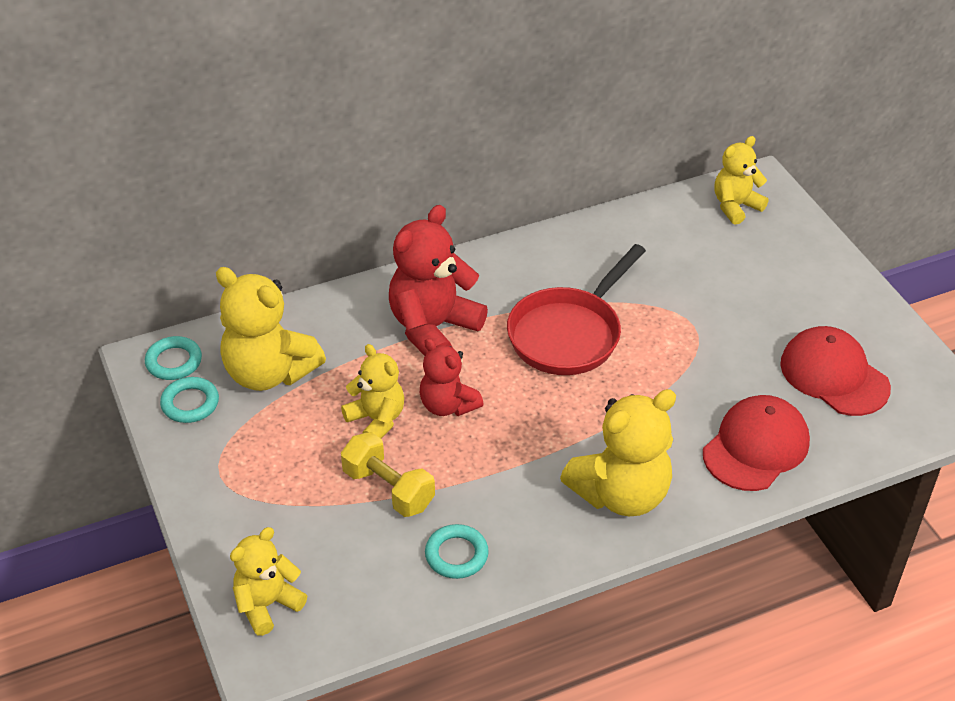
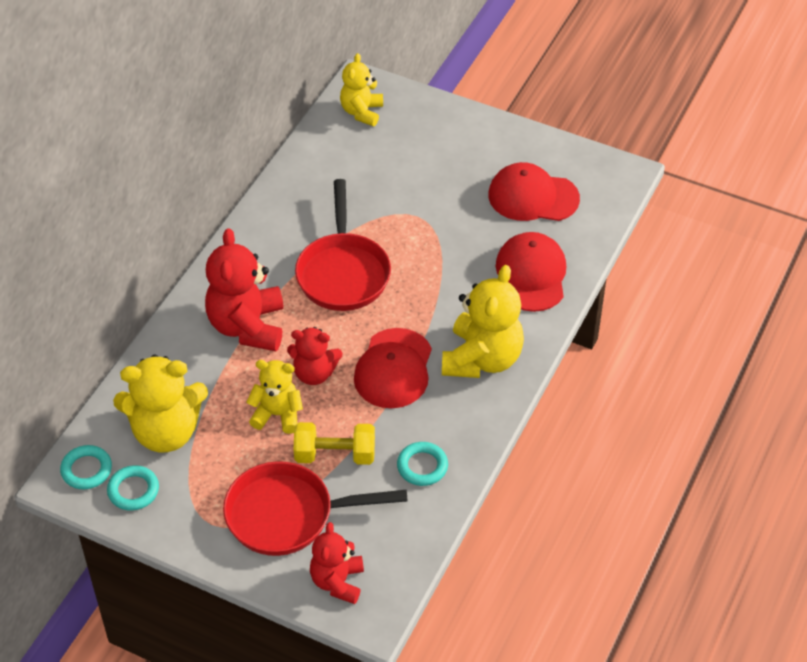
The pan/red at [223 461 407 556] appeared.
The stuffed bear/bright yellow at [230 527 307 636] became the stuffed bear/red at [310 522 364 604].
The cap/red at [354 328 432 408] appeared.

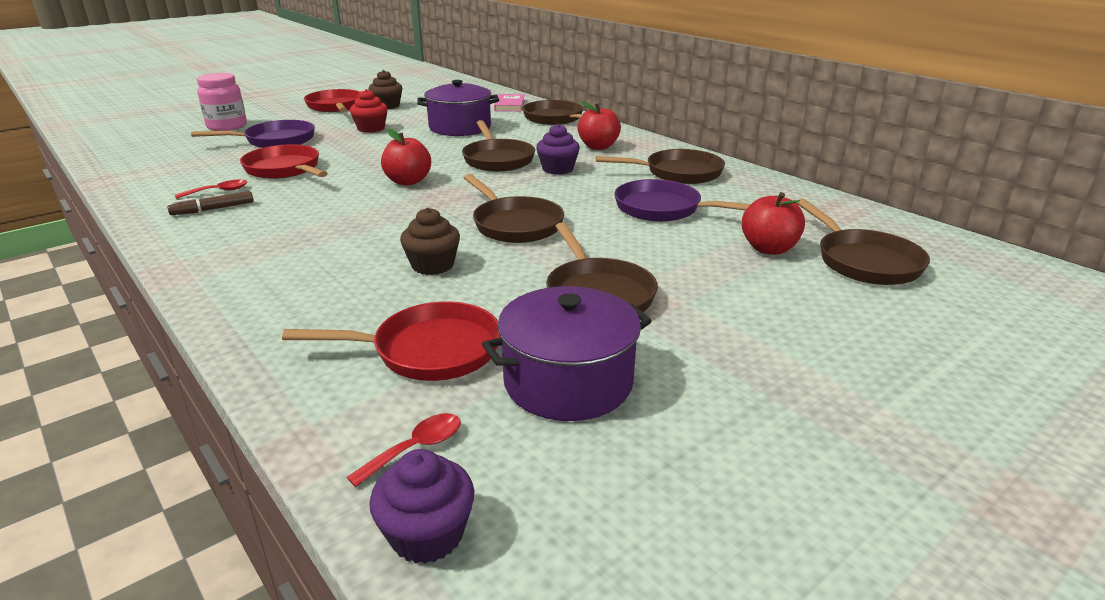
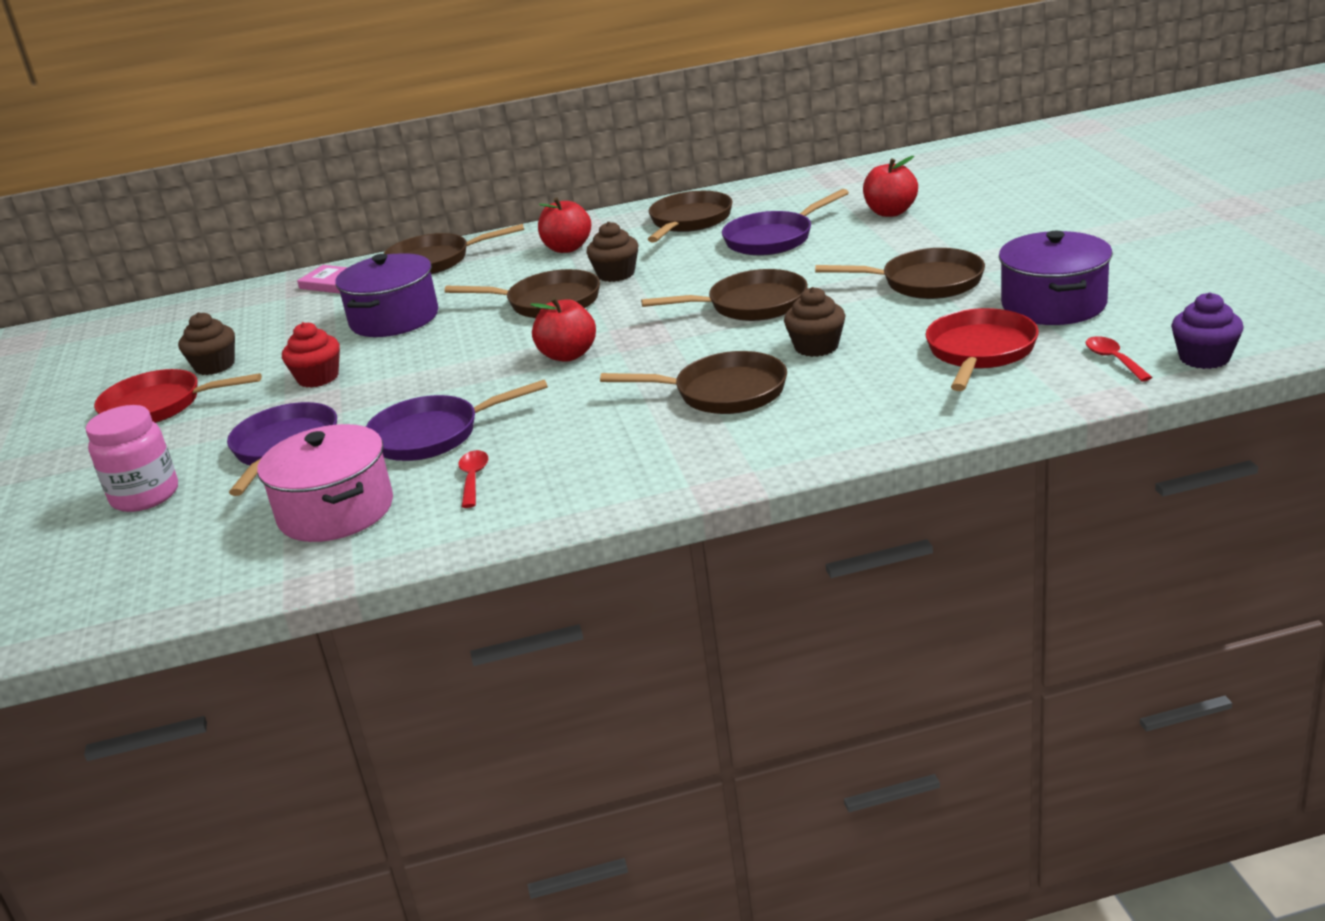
The cooking pot/rose-pink at [257 424 393 542] appeared.
The pan/red at [240 144 328 179] became the pan/purple at [366 380 548 461].
The muffin/purple at [536 124 580 175] became the muffin/dark brown at [587 222 638 282].
The pan/dark brown moved from [796 199 930 285] to [600 351 787 414].
The marker pen/dark brown at [167 191 254 215] disappeared.

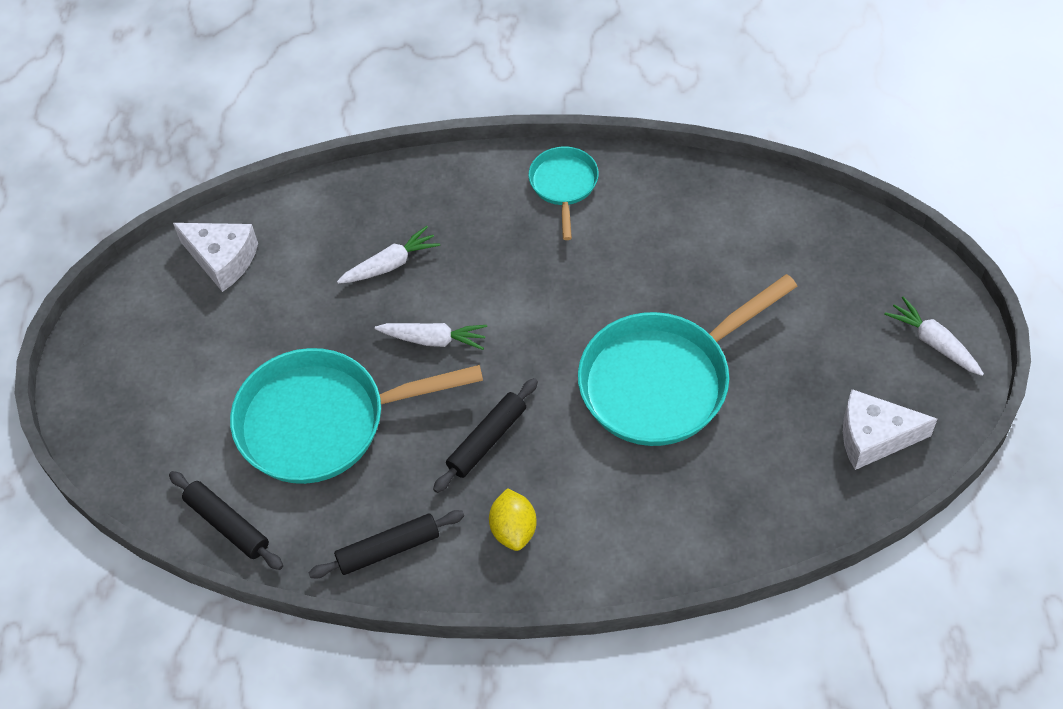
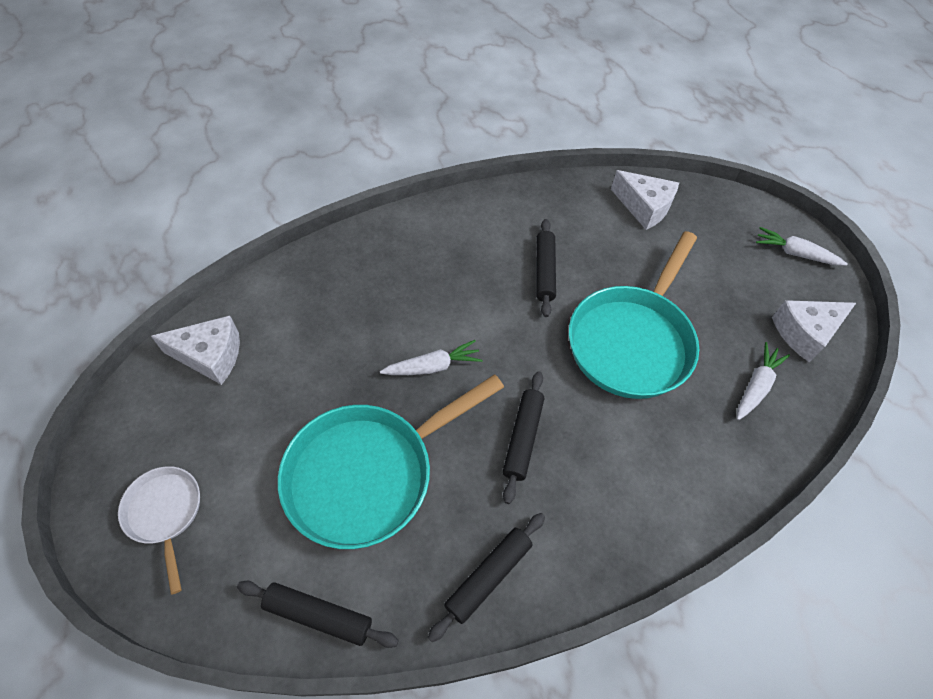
The pan/pure white at [118 466 200 595] appeared.
The pastry roller/jet-black at [536 219 556 317] appeared.
The cheese/pure white at [611 170 679 230] appeared.
The root vegetable/pure white moved from [337 226 440 284] to [737 342 790 420].
The lemon/bright yellow at [489 488 537 551] disappeared.
The pan/teal at [528 146 599 240] disappeared.

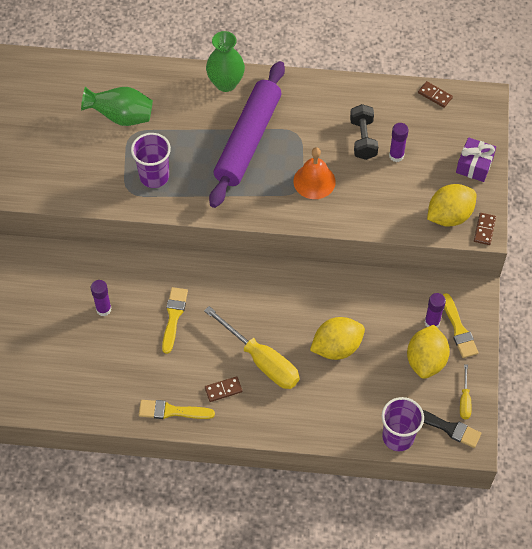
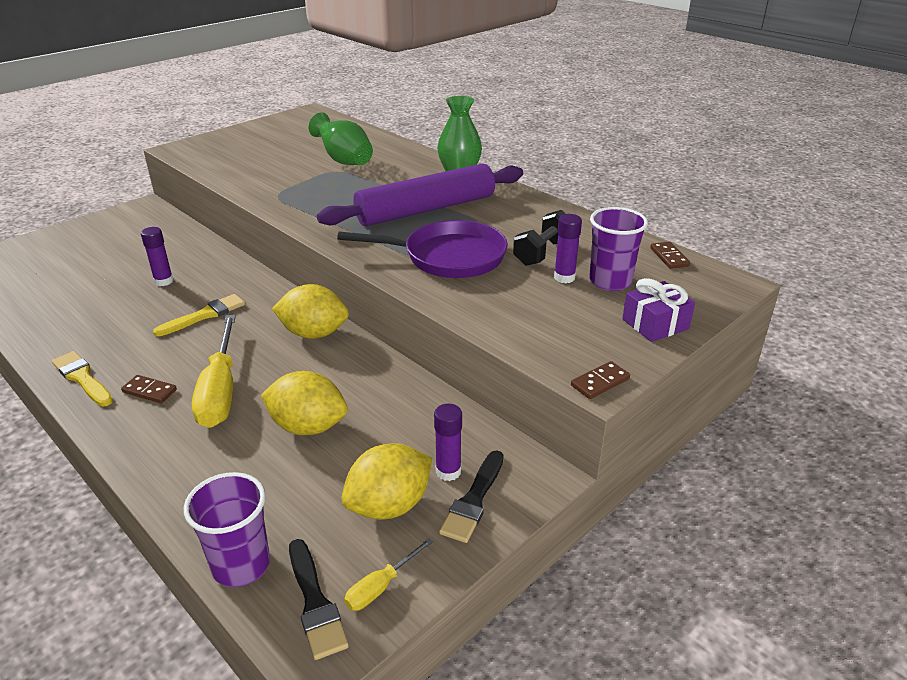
The lemon/bright yellow moved from [427 184 476 227] to [272 284 349 339].
The school bell/orange at [293 147 336 199] was replaced by the pan/purple at [337 220 508 278].
The paintbrush/bright yellow at [443 293 478 358] became the paintbrush/jet-black at [439 450 504 543].
The beaker/purple moved from [131 133 171 188] to [589 207 648 291].

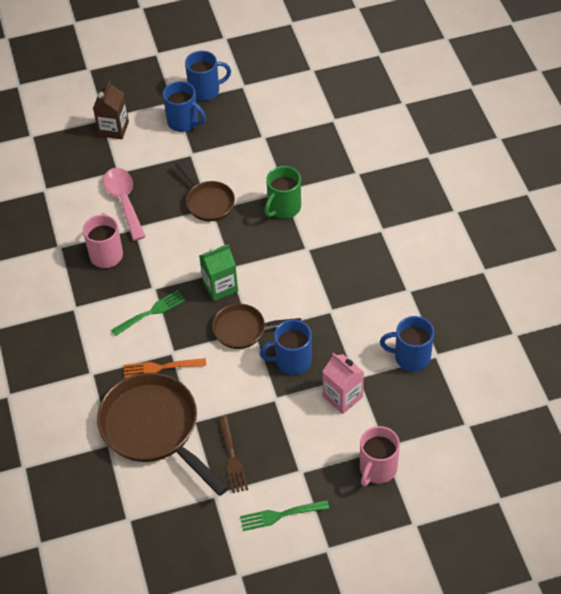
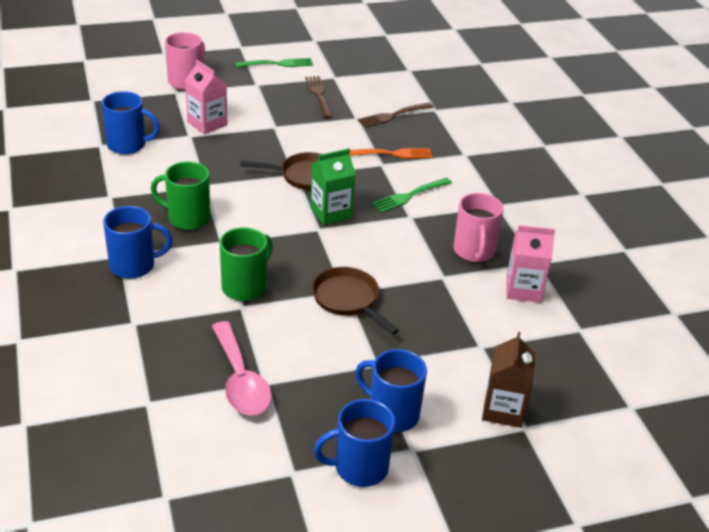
The tea mug/royal blue moved from [260 320 312 375] to [103 206 172 279].
The tea mug/green at [151 162 210 230] appeared.
The spoon/rose-pink moved from [103 168 145 241] to [212 321 272 416].
The pan/dark brown at [97 373 229 496] was replaced by the table fork/dark brown at [358 103 433 128].
The milk carton/rose-pink at [506 225 555 303] appeared.

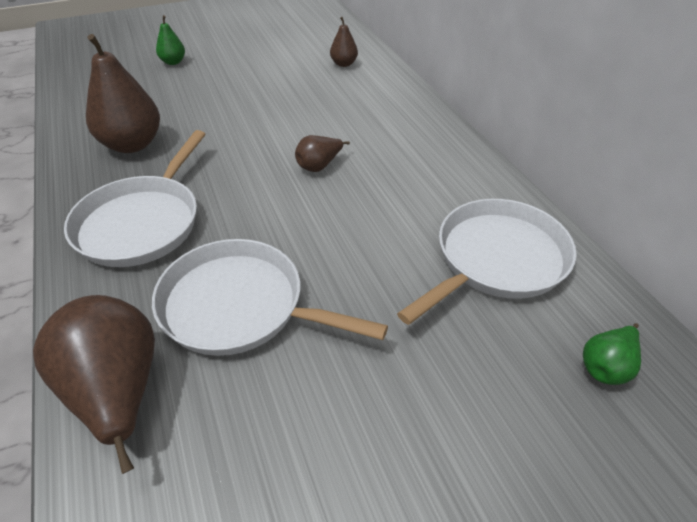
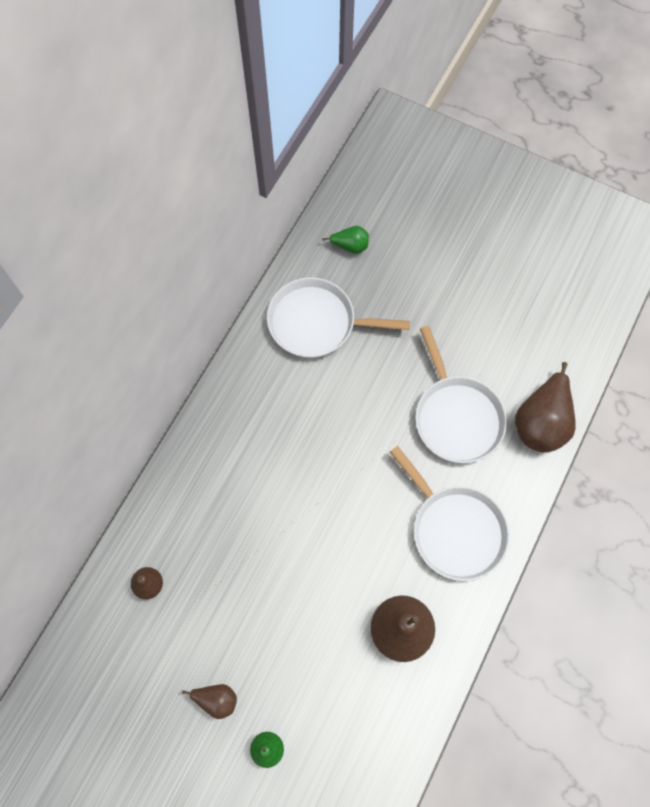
The pear fruit/dark brown moved from [295 135 350 172] to [182 684 237 719].
The pan/pure white at [64 130 206 267] turned 75 degrees clockwise.

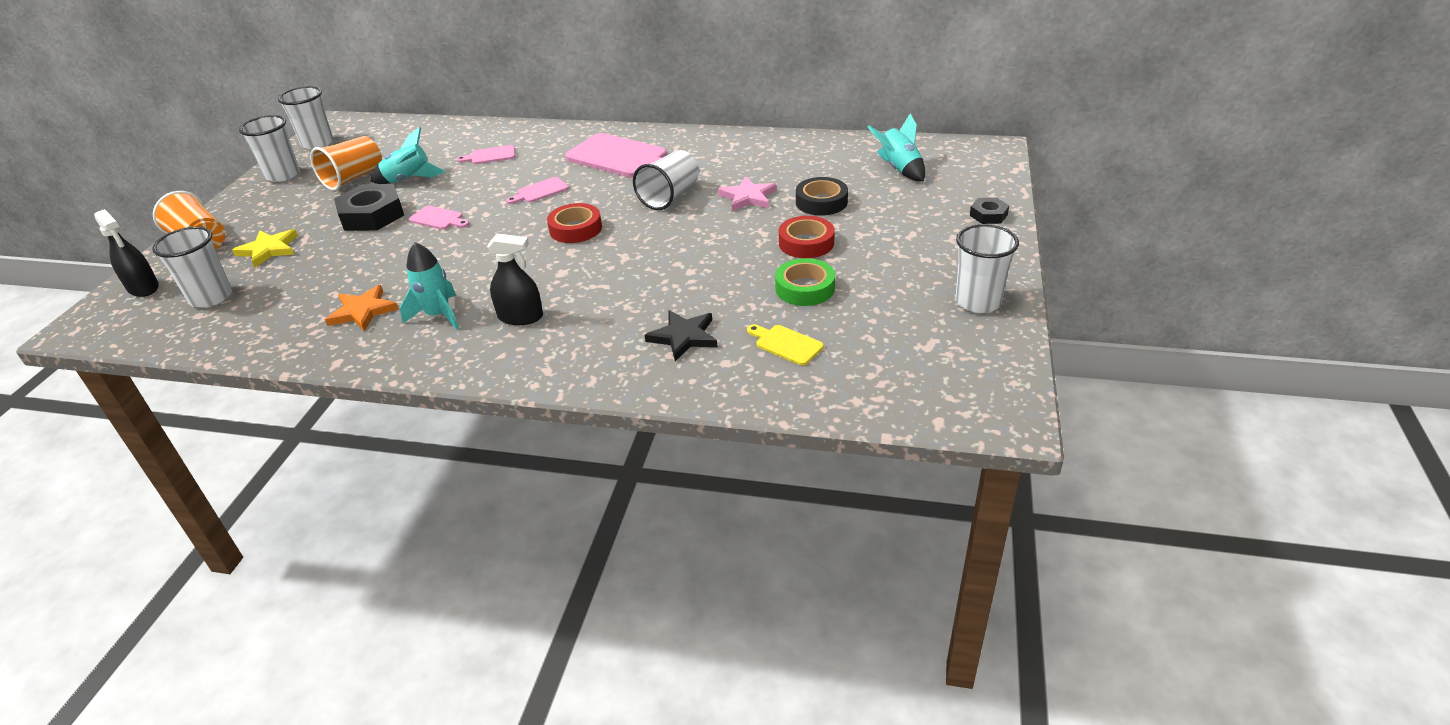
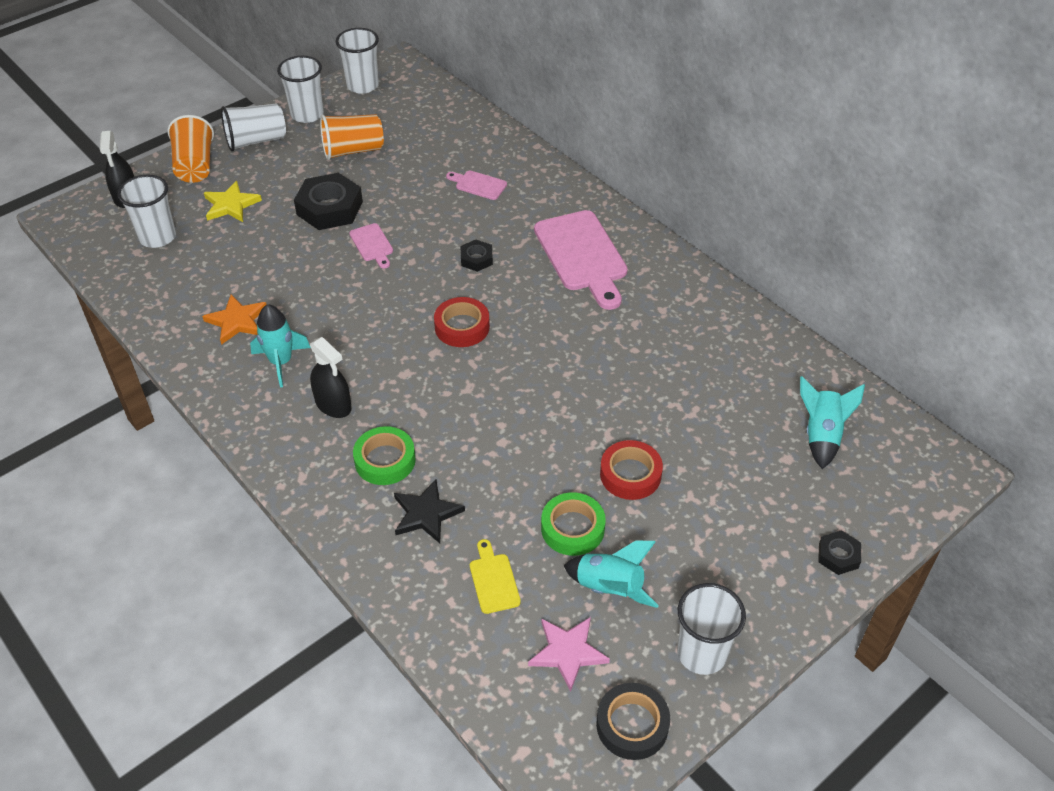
The beaker/pure white moved from [633 150 699 210] to [221 103 286 152].
The tape/green at [353 426 416 485] appeared.
The cutting board/rose-pink at [506 177 569 204] was replaced by the hex nut/jet-black at [461 240 493 272].
The star shape/rose-pink moved from [718 176 777 211] to [528 617 610 692].
The spaceship/teal moved from [371 127 445 184] to [564 541 659 608].
The tape/jet-black moved from [796 177 848 216] to [596 683 670 760].

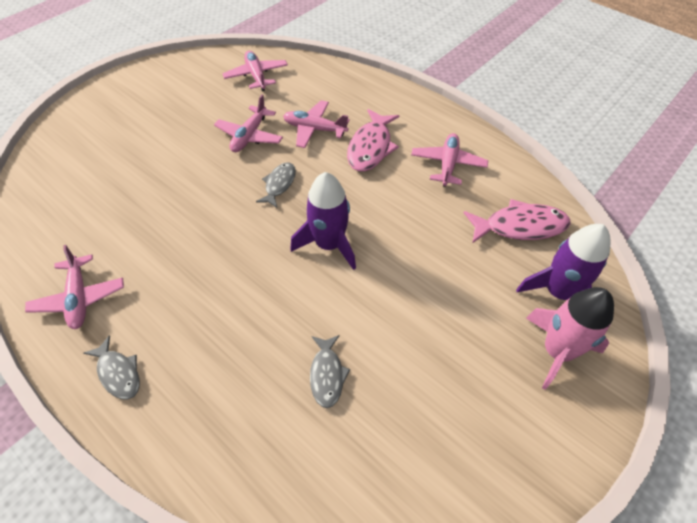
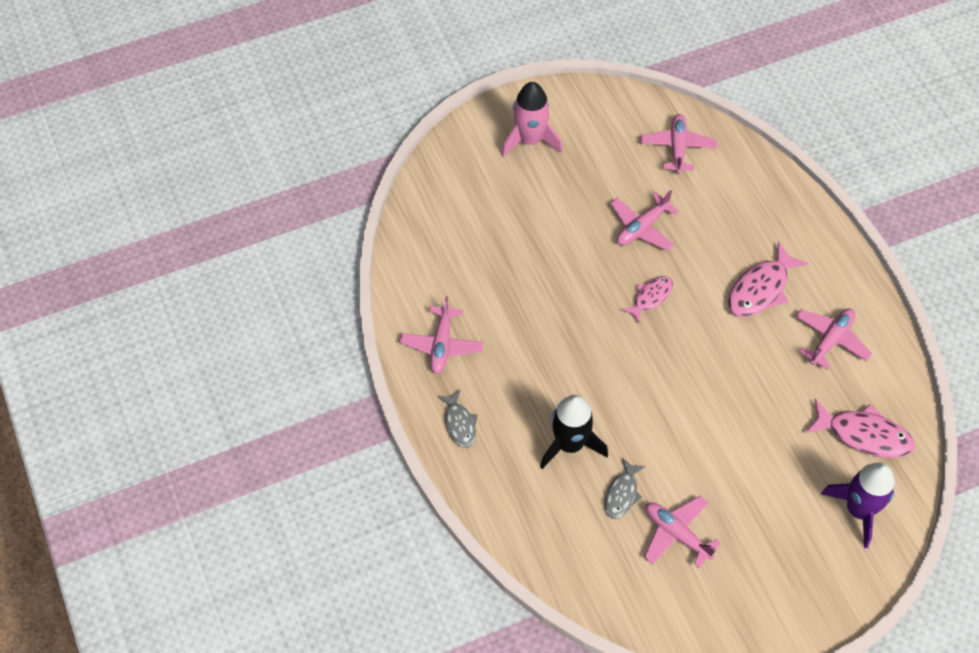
The spaceship/rose-pink moved from [526 287 614 390] to [501 82 562 157].
The spaceship/jet-black at [540 395 608 469] appeared.
The fish/gray at [256 162 296 208] became the fish/rose-pink at [621 276 673 323].
The toy plane/rose-pink moved from [283 100 350 148] to [644 496 721 568].
The spaceship/purple at [290 172 356 270] disappeared.

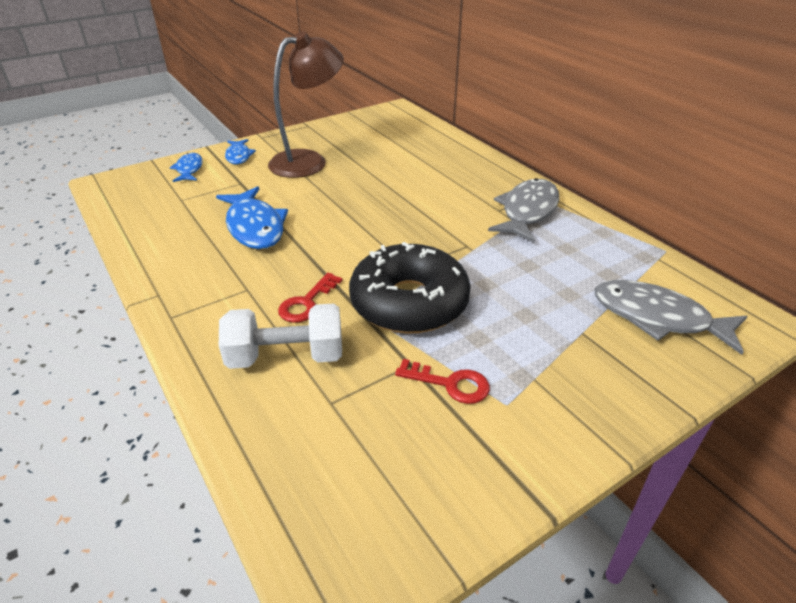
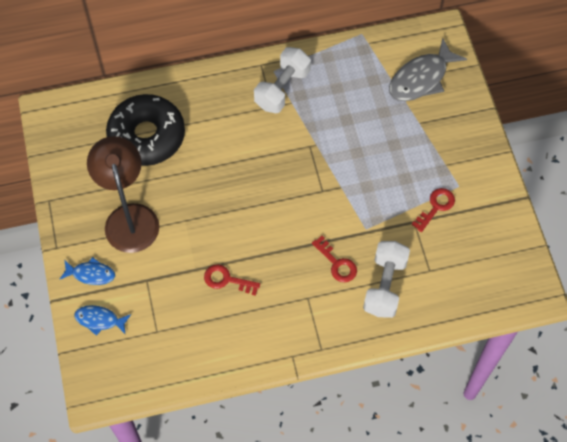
The doughnut/jet-black moved from [349 242 471 334] to [106 94 185 166].
The fish/royal blue at [216 186 288 249] was replaced by the latchkey/red at [204 264 260 296].
The fish/gray at [488 178 559 243] was replaced by the free weight/pure white at [254 47 311 113].

